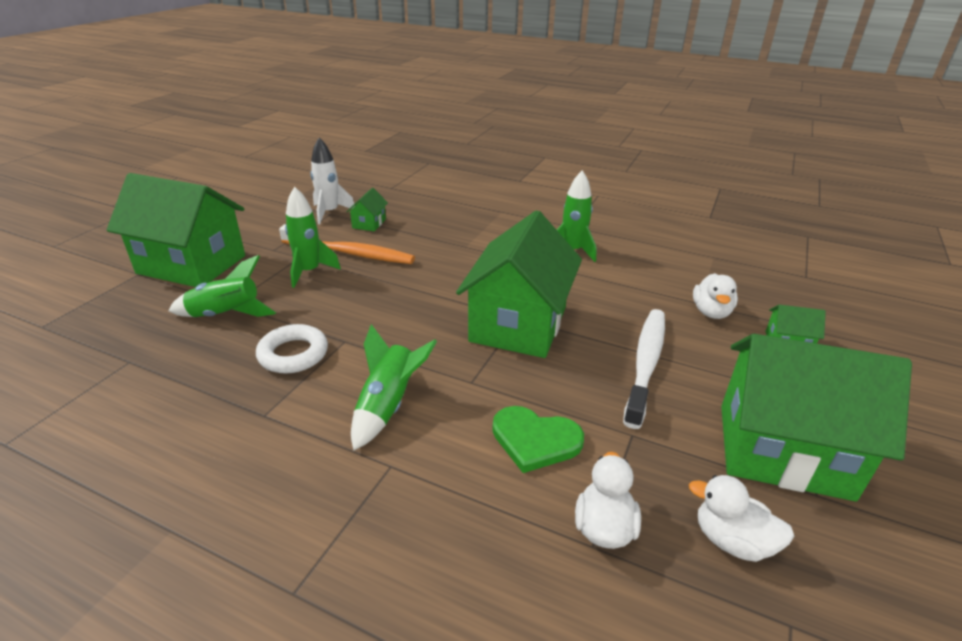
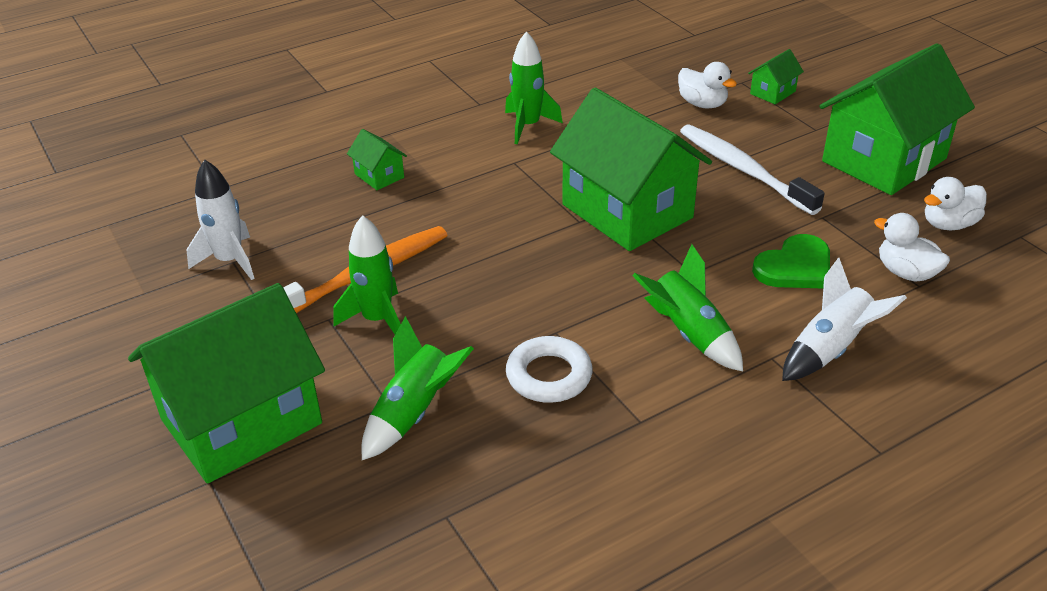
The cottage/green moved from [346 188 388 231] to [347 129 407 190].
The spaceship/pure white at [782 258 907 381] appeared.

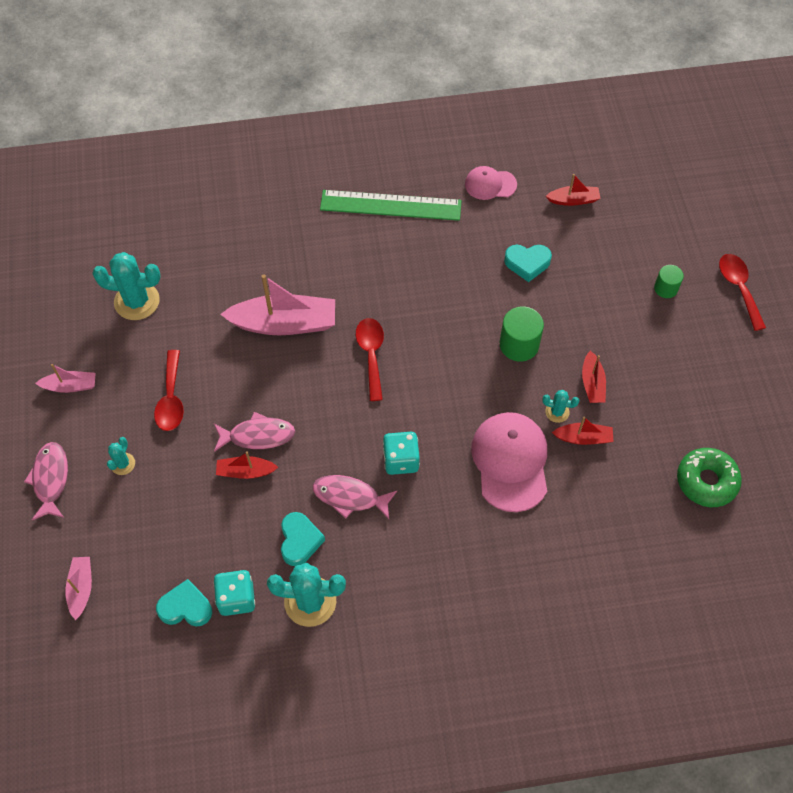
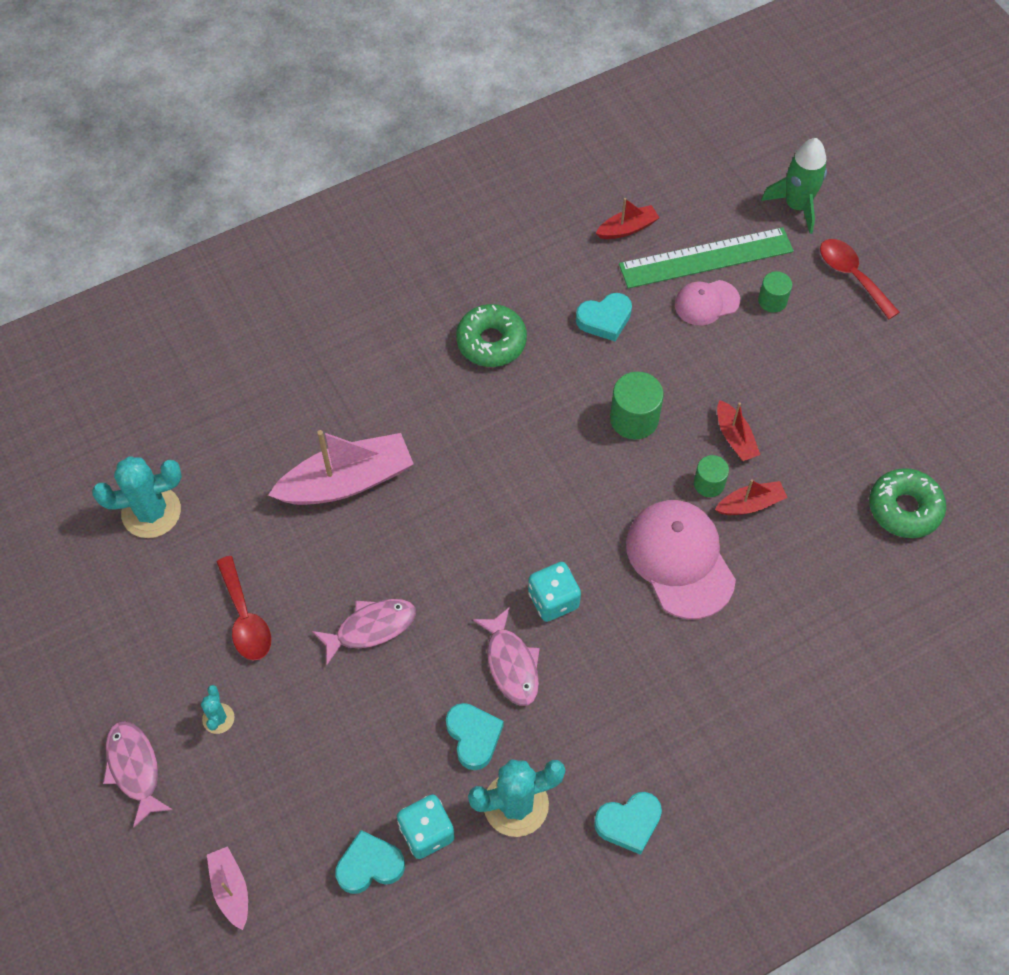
The doughnut/green at [456 304 527 367] appeared.
The fish/rose-pink at [313 475 397 519] turned 105 degrees counterclockwise.
The heart shape/teal at [594 792 662 855] appeared.
The measuring stick/green moved from [320 190 462 221] to [619 227 794 289].
The cap/rose-pink moved from [465 166 517 200] to [675 280 740 325].
The prickly plant/teal at [542 390 579 423] was replaced by the cylinder shape/green at [694 455 729 497].
The spaceship/green at [761 138 827 234] appeared.
The sailboat/rose-pink at [35 364 96 393] disappeared.
The sailboat/red at [216 451 278 479] disappeared.
The spoon/red at [356 318 384 401] disappeared.

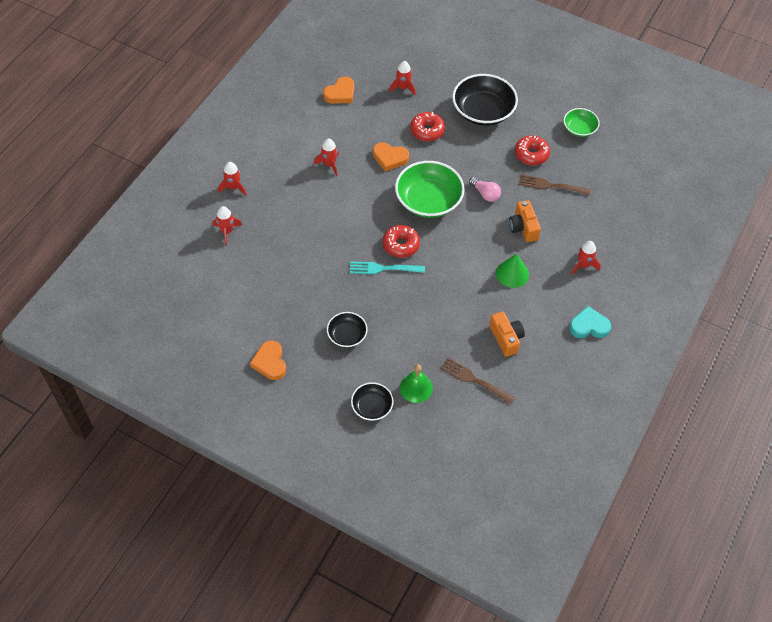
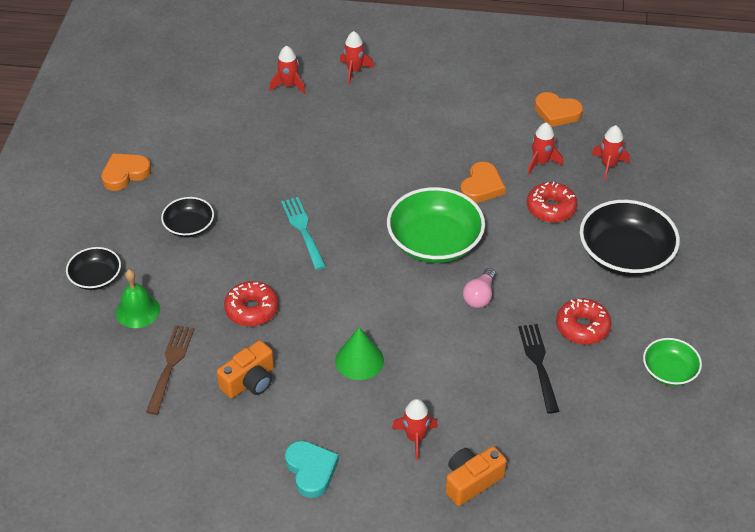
The doughnut/red moved from [383 225 420 258] to [224 281 278 327].
The photo camera/orange moved from [509 200 541 242] to [446 446 507 506].
The heart shape/orange at [373 142 409 171] turned 150 degrees counterclockwise.
The table fork/dark brown at [519 174 591 196] became the table fork/jet-black at [518 324 559 413].
The spaceship/red moved from [314 138 339 176] to [528 122 563 174].

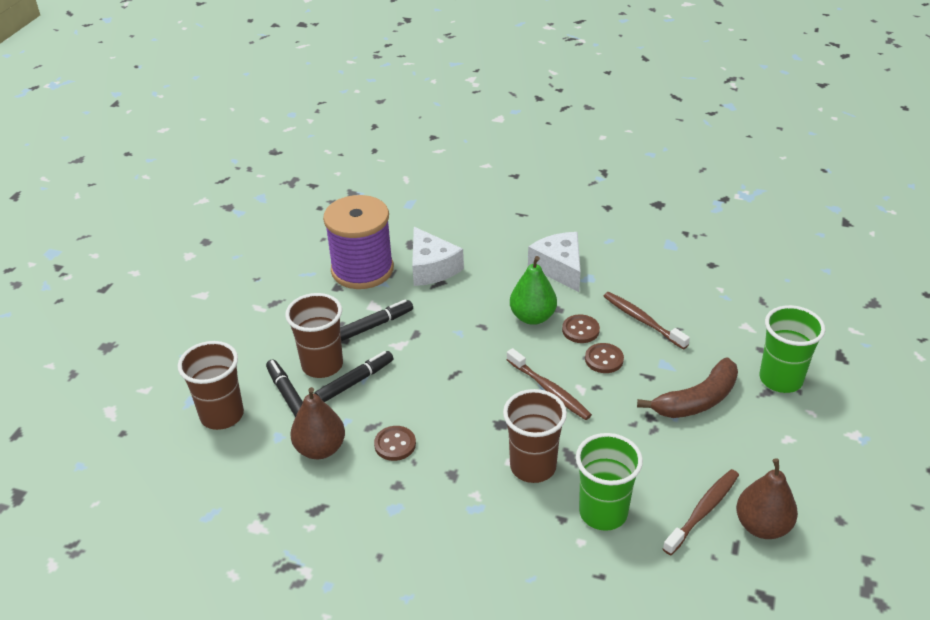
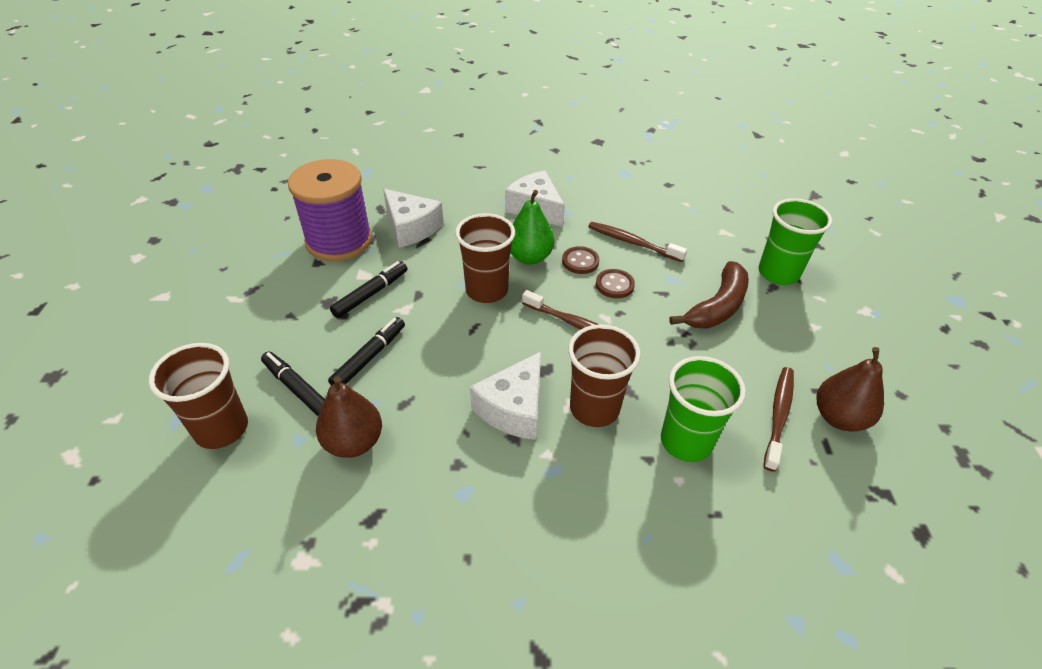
The beaker/dark brown moved from [285 293 343 378] to [455 213 515 303].
The cheese/pure white at [470 351 541 440] appeared.
The sewing button/dark brown at [374 426 416 461] disappeared.

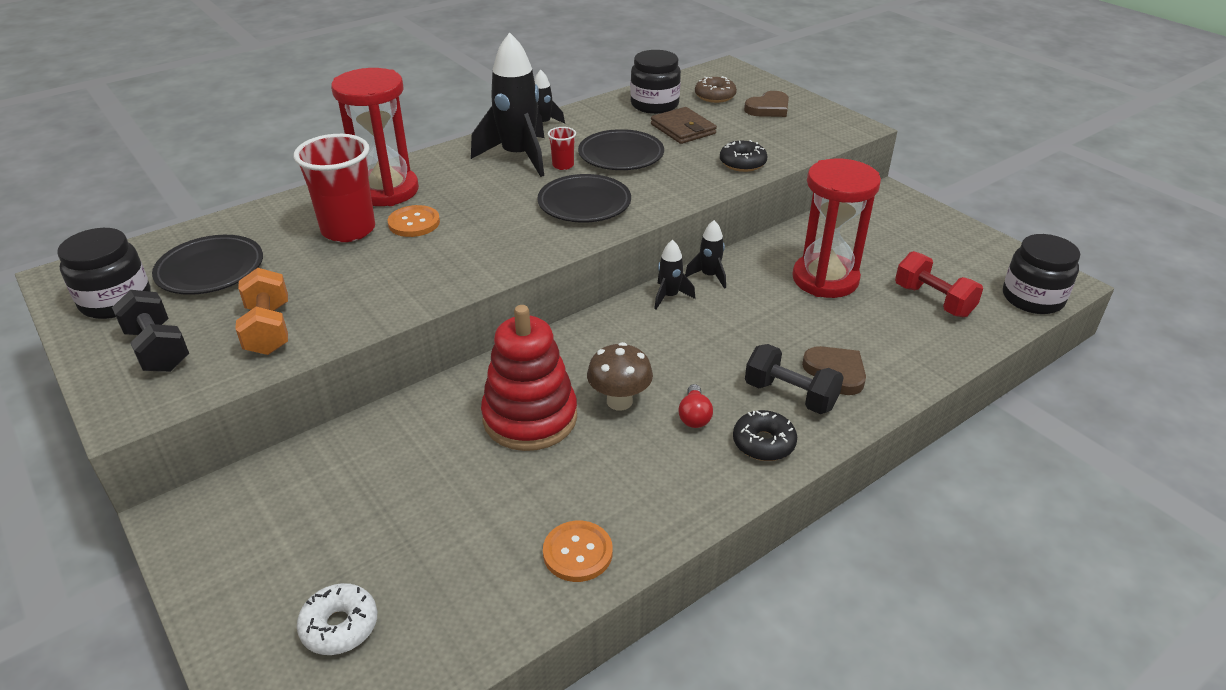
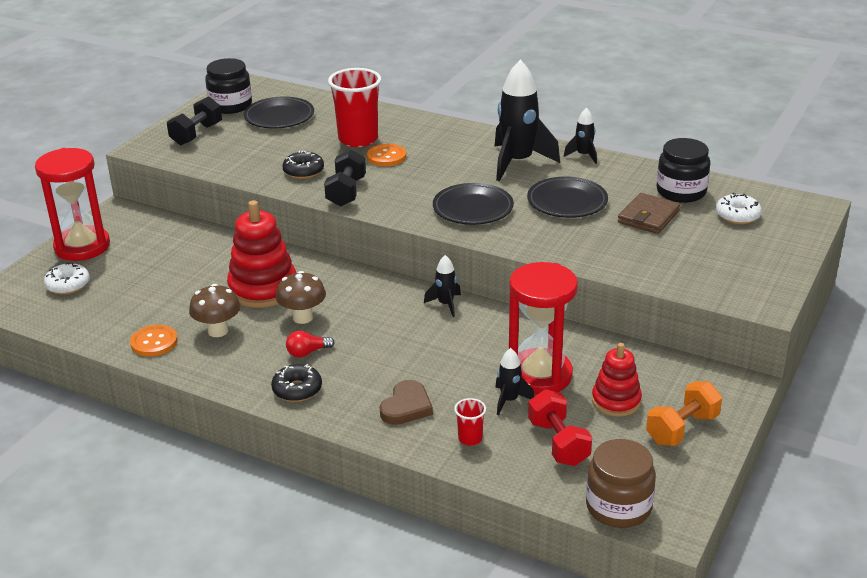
The sandglass/red moved from [331 68 419 206] to [35 148 110 261].
The fungus/dark brown at [189 284 241 337] appeared.
The doughnut/jet-black moved from [720 140 767 172] to [283 151 324 179].
The free weight/jet-black moved from [745 344 844 414] to [324 149 366 207].
The beaker/red moved from [548 127 576 170] to [454 398 486 446].
The spaceship/jet-black moved from [685 220 726 289] to [495 348 534 415].
The free weight/red at [895 251 983 317] turned 45 degrees counterclockwise.
The jar/jet-black at [1003 234 1080 314] became the jar/dark brown at [586 439 656 528].
The stacking toy/red at [592 343 642 417] appeared.
The free weight/orange moved from [235 268 288 355] to [646 381 722 446].
The doughnut/dark brown at [695 76 737 103] became the doughnut/pure white at [716 193 762 224].
The heart shape/dark brown at [744 91 789 117] disappeared.

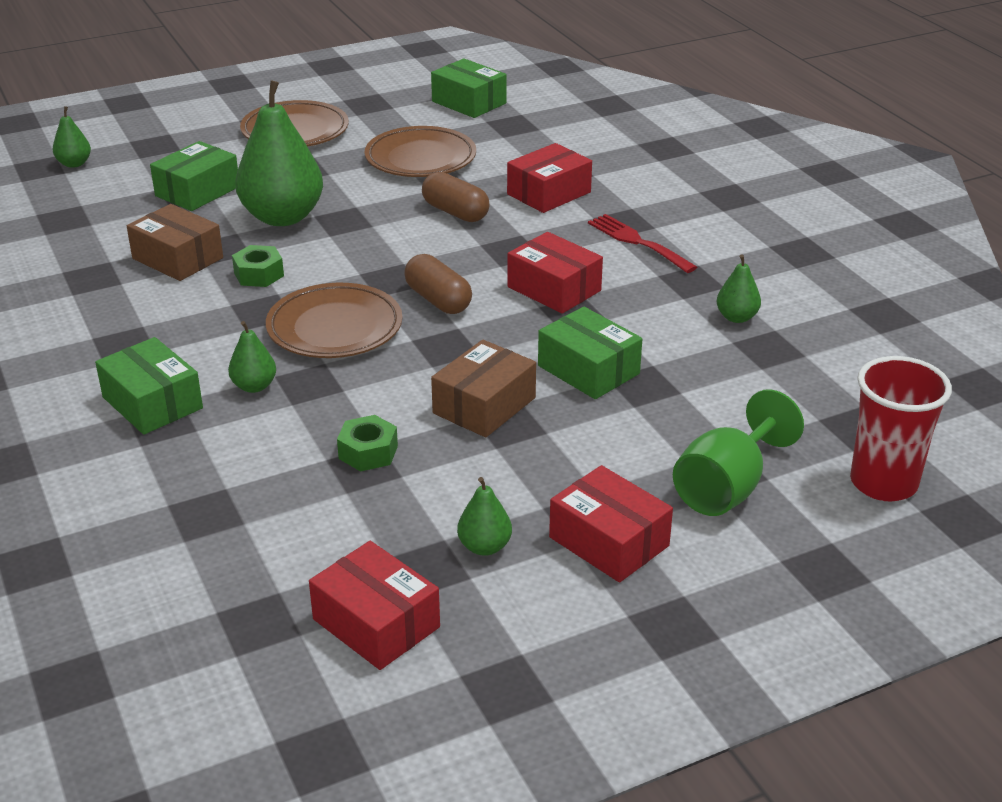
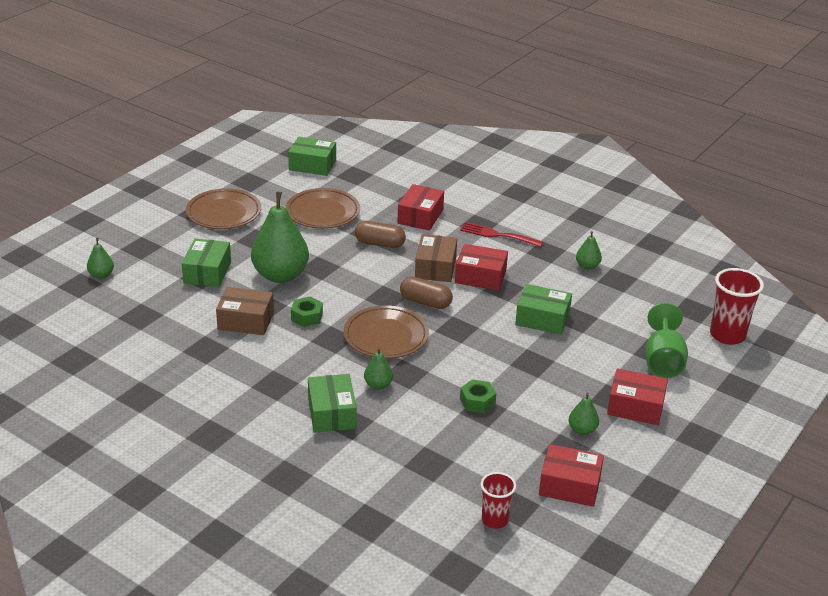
The parcel/green at [95 337 203 435] turned 60 degrees clockwise.
The parcel/dark brown moved from [431 340 536 437] to [415 234 457 282].
The beaker/red at [481 472 516 529] appeared.

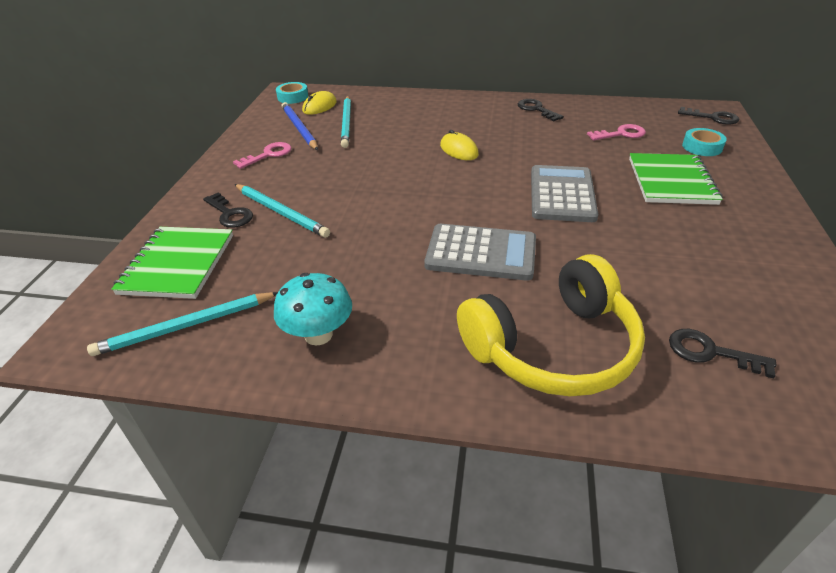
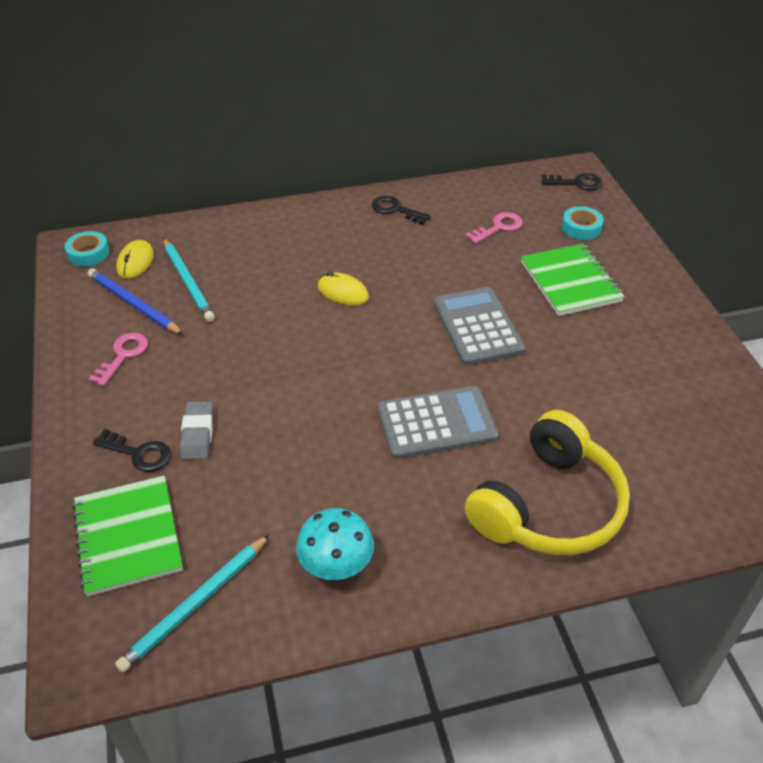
The pencil/teal at [234 184 330 238] was replaced by the pencil eraser/gray at [180 401 214 460].
The latchkey/jet-black at [669 329 777 378] disappeared.

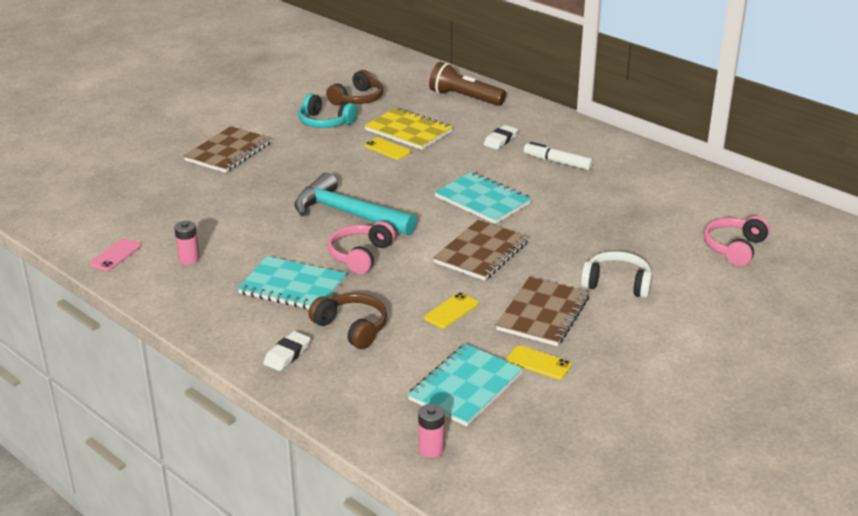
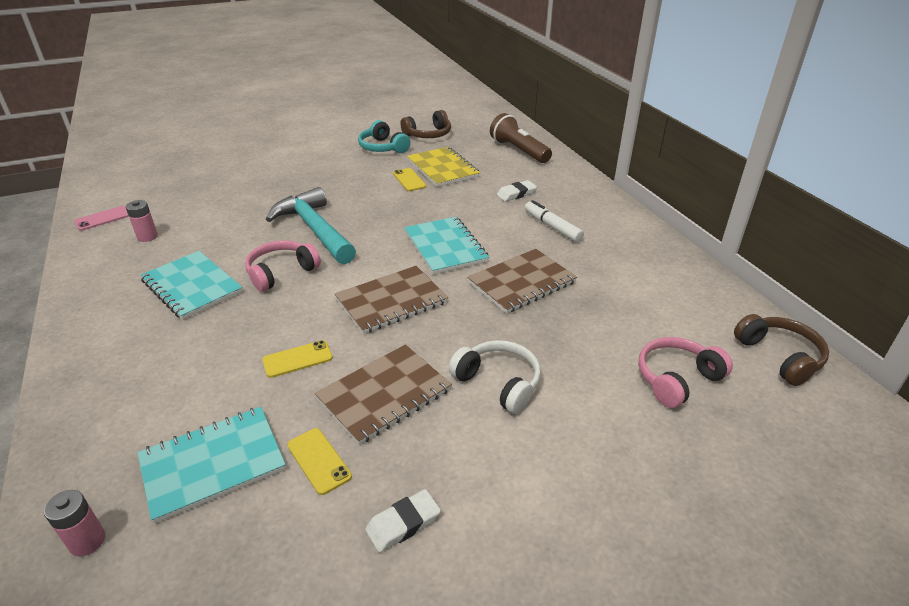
The pencil eraser/pure white moved from [263 331 311 371] to [365 489 441 553].
The notepad/dark brown moved from [183 126 272 173] to [467 249 577 314].
The over-ear headphones/dark brown moved from [309 293 387 349] to [734 314 829 386].

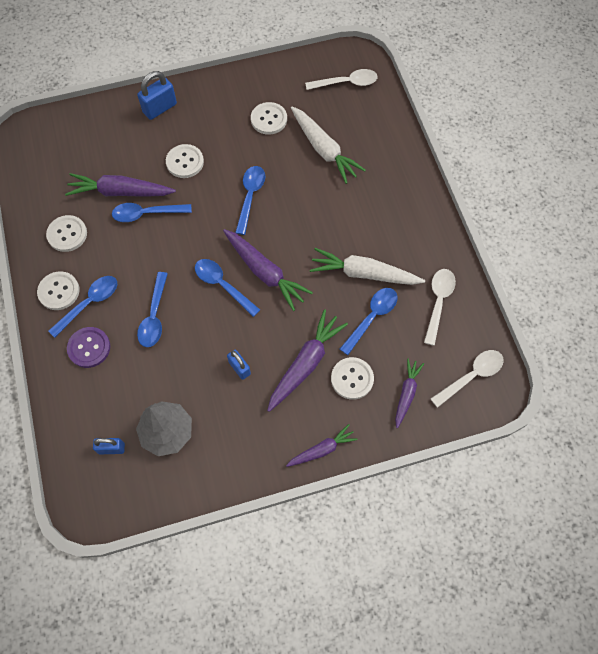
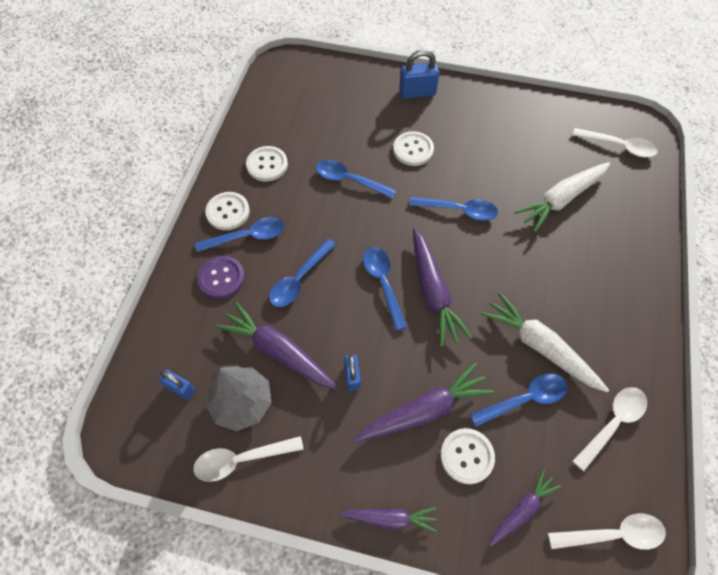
The spoon/pure white at [193 436 304 482] appeared.
The root vegetable/purple moved from [65 173 176 197] to [215 302 338 389].
The spoon/royal blue at [235 166 265 235] turned 60 degrees clockwise.
The root vegetable/pure white at [291 107 366 184] turned 60 degrees clockwise.
The sewing button/pure white at [251 102 287 135] disappeared.

